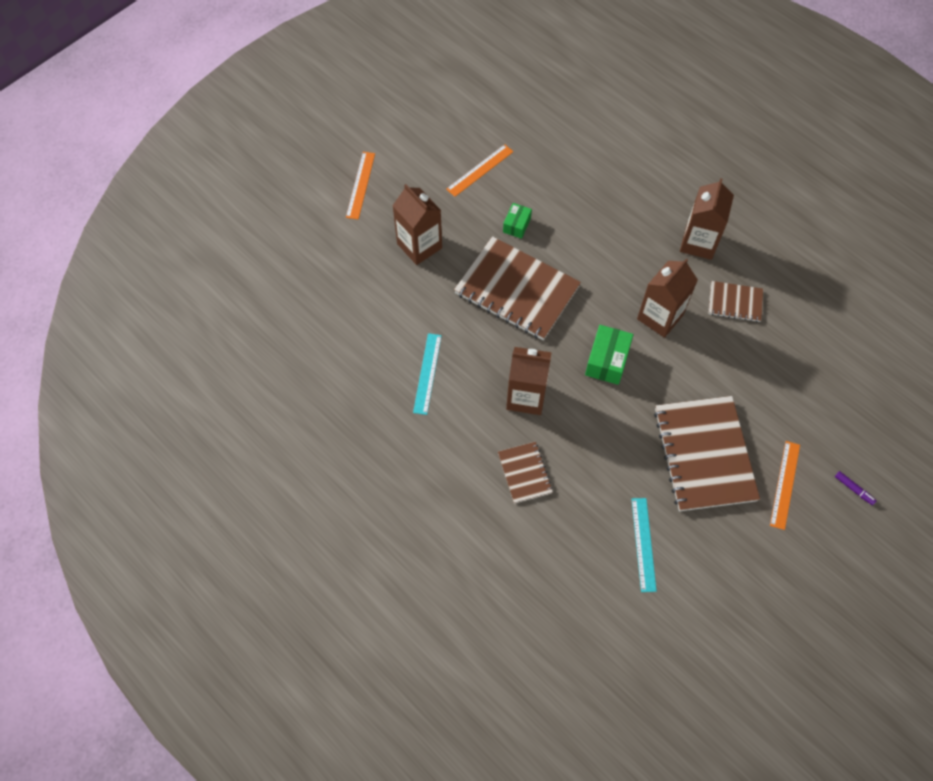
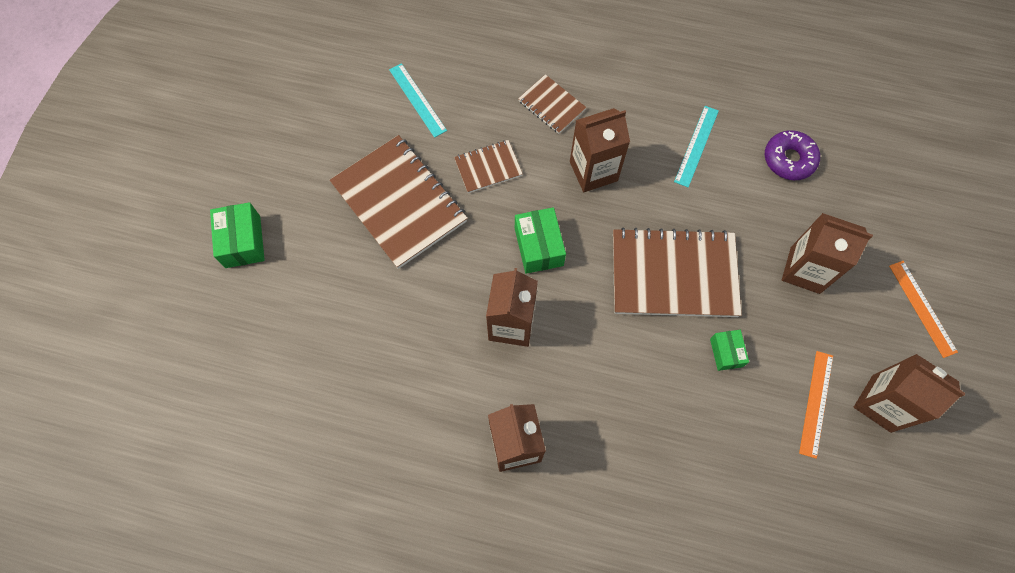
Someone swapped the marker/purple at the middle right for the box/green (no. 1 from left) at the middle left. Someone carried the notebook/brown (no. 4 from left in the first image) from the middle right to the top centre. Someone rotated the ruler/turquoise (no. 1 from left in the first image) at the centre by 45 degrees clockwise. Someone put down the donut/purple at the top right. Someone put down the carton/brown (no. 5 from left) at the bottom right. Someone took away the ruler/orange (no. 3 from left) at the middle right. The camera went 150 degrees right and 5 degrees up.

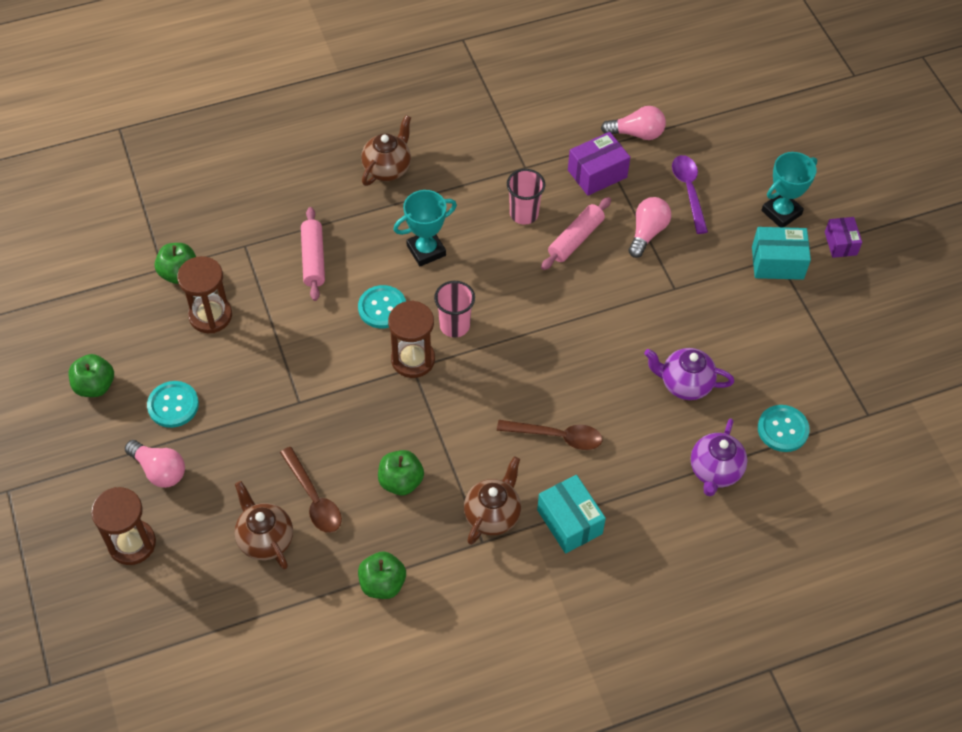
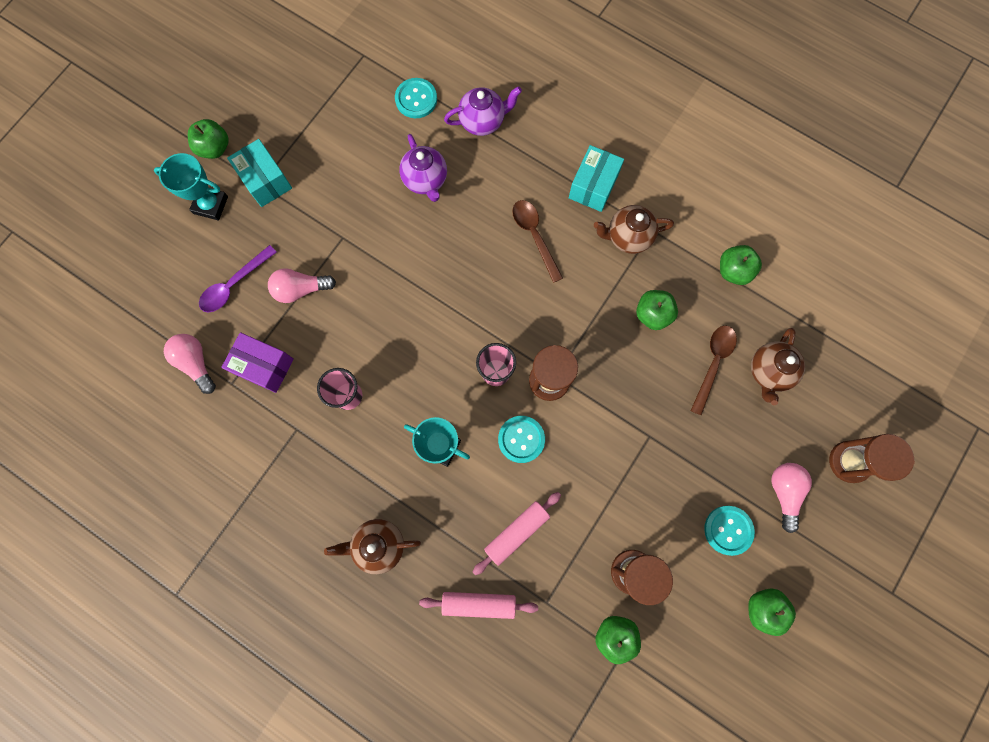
Someone swapped the box/purple (no. 2 from left) at the top right for the apple/green (no. 1 from left) at the top left. Someone carried the rolling pin/pink (no. 2 from left in the first image) from the top centre to the bottom centre. The camera went 125 degrees left and 20 degrees up.

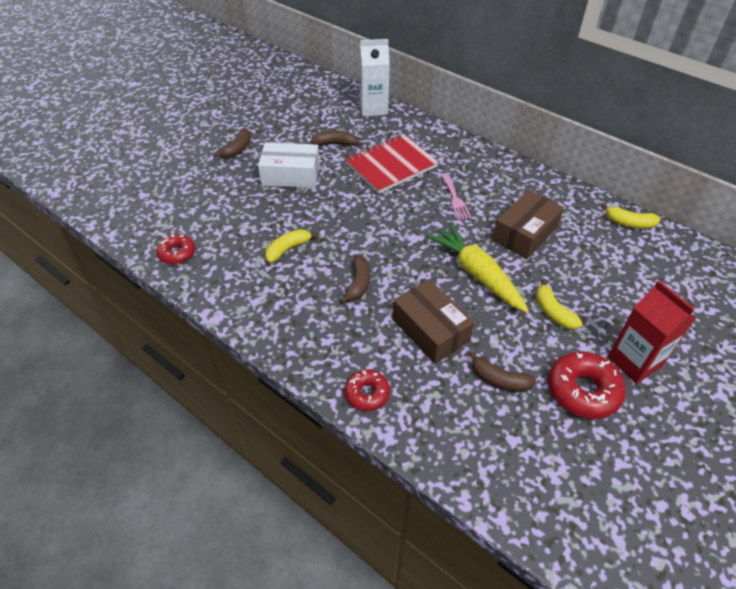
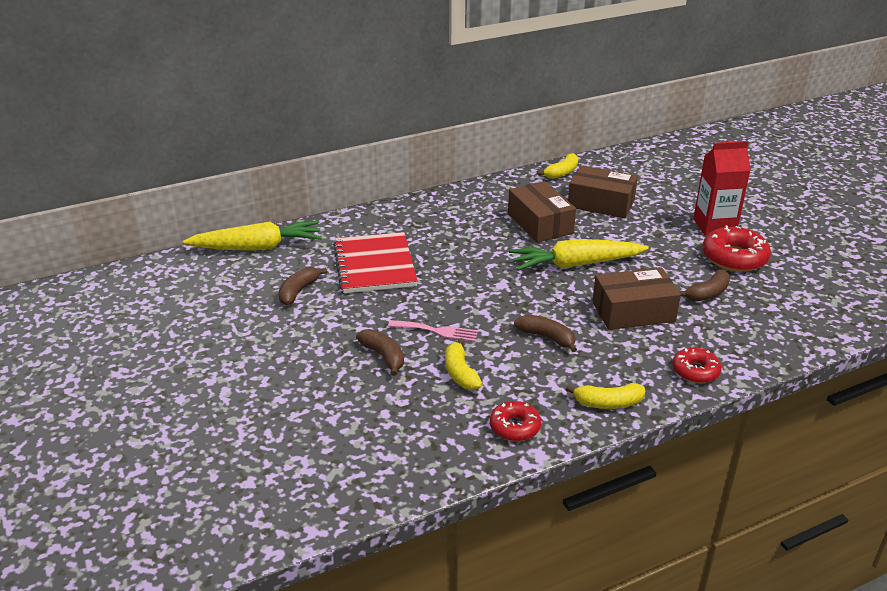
Someone swapped the carton/white at the top centre for the carrot/yellow (no. 1 from left) at the middle left. Someone carried the banana/brown (no. 1 from left in the first image) from the top left to the centre. Someone carried the fork/pink from the top centre to the centre. Someone carried the donut/red (no. 1 from left) from the middle left to the bottom centre. Someone carried the banana/yellow (no. 2 from left in the first image) from the middle right to the bottom right. Someone put down the box/brown (no. 2 from left) at the top right. Someone took away the box/white at the top centre. The camera went 65 degrees left and 15 degrees down.

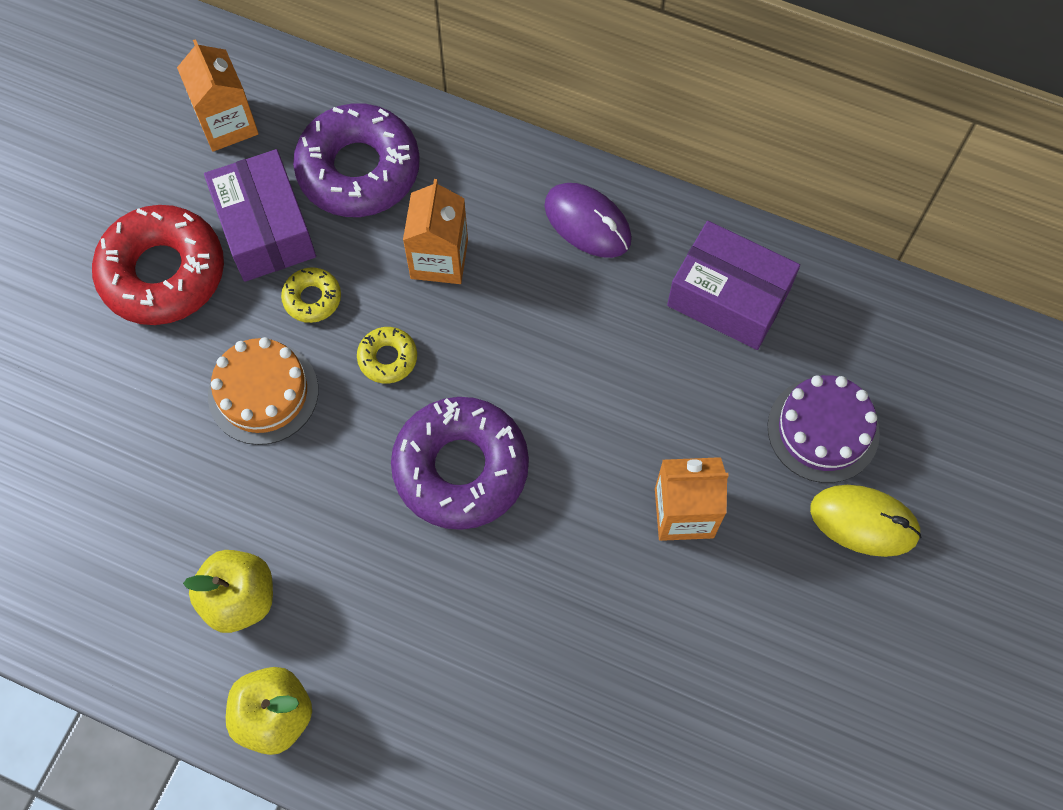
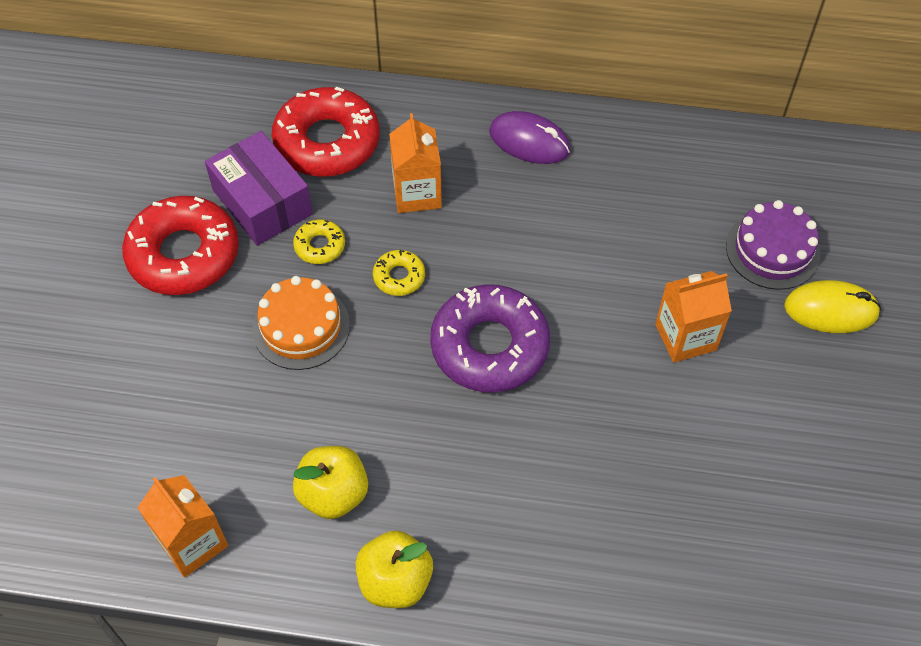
Someone carried the carton/orange (no. 1 from left) from the top left to the bottom left. Someone repainted the donut/purple (no. 1 from left) at the top centre, which became the donut/red (no. 2 from left) at the top centre. Someone took away the box/purple (no. 2 from left) at the middle right. The camera went 15 degrees left and 10 degrees down.

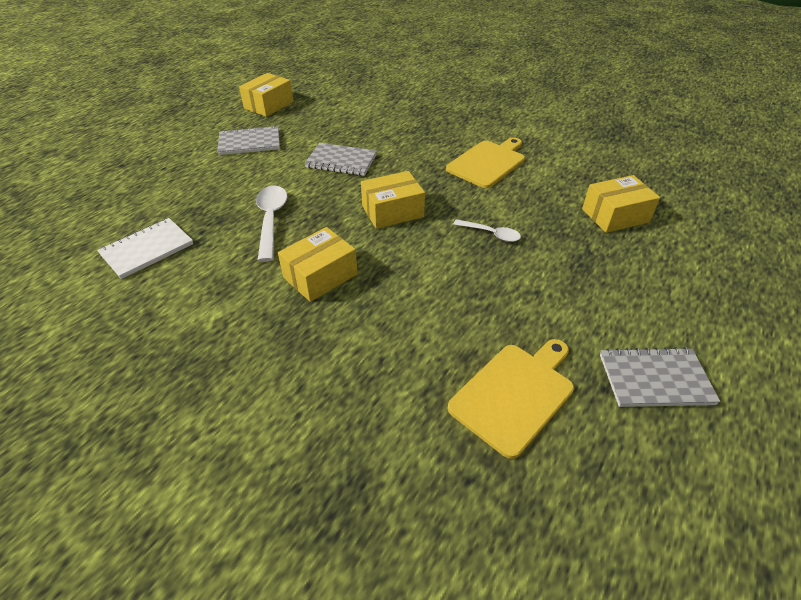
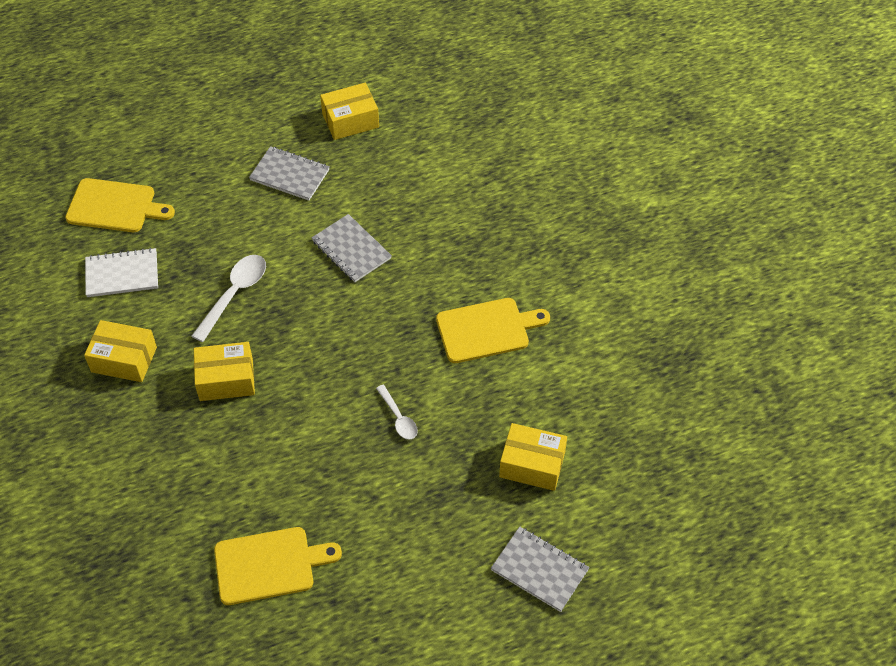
Someone put down the cutting board/yellow (no. 1 from left) at the top left. Someone carried the box/yellow (no. 3 from left in the first image) from the centre to the middle left. Someone carried the notebook/grey (no. 3 from left) from the middle right to the bottom centre. The camera went 35 degrees right and 10 degrees up.

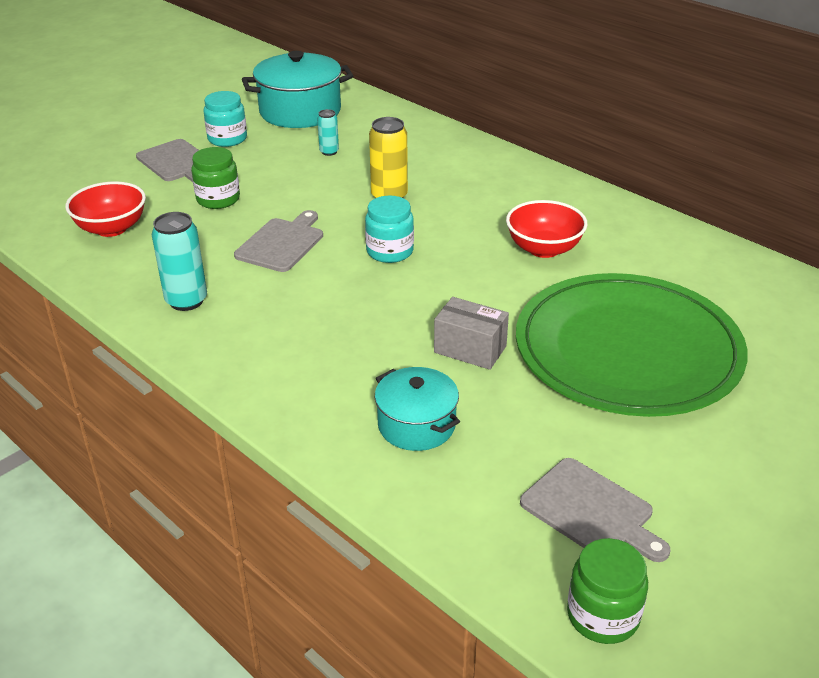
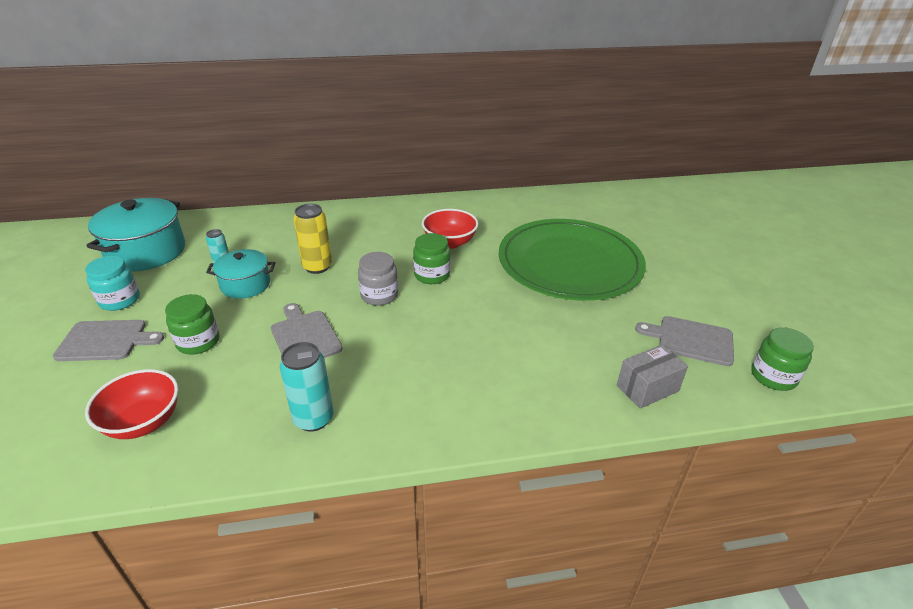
Someone carried the pot/turquoise (no. 2 from left) from the centre to the middle left. Someone repainted the jar/turquoise (no. 2 from left) at the centre, which became the jar/grey at the centre. Someone put down the jar/green (no. 2 from left) at the centre. Someone carried the box/grey from the centre to the middle right. Someone rotated the cutting board/grey (no. 3 from left) at the bottom right by 150 degrees counterclockwise. The camera went 55 degrees left and 0 degrees up.

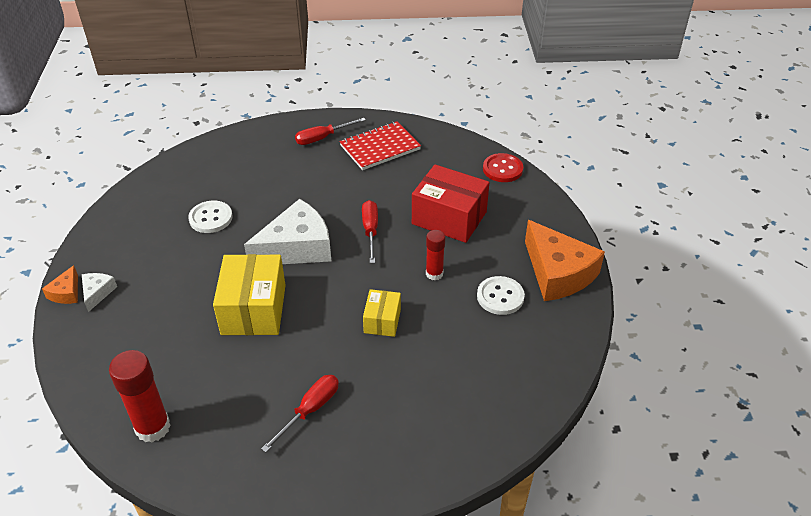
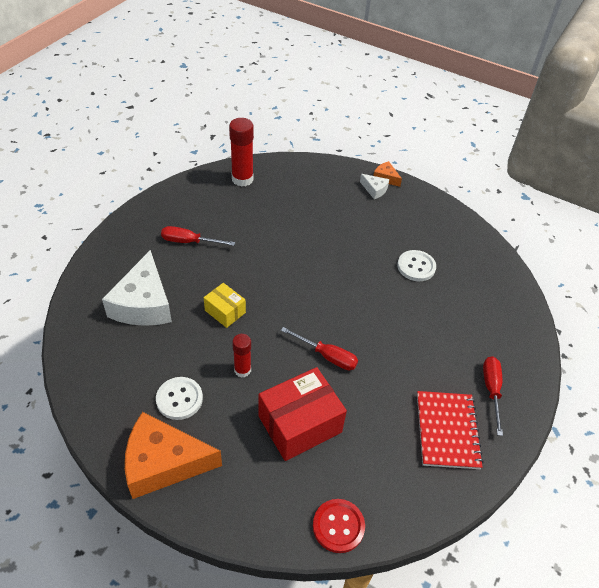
Someone carried the cheese/white (no. 2 from left in the first image) from the centre to the middle left. Someone rotated the screwdriver/red (no. 1 from left) at the bottom centre by 120 degrees clockwise. Someone took away the box/yellow (no. 1 from left) at the middle left. The camera went 120 degrees right and 5 degrees up.

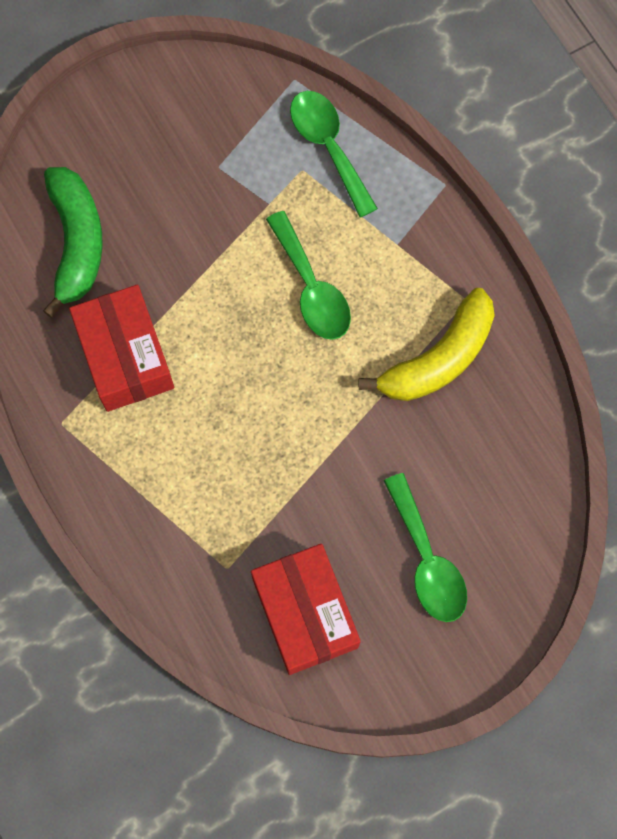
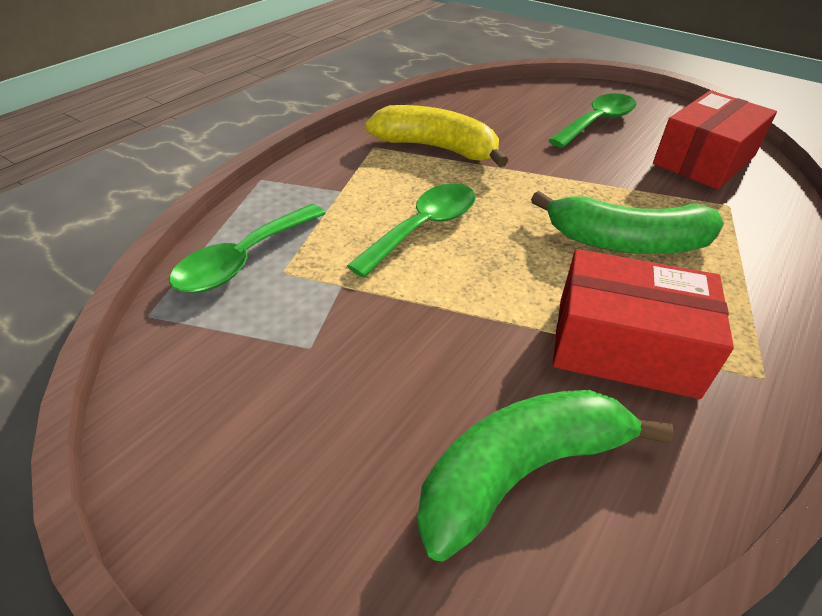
Someone put down the banana/green (no. 2 from left) at the middle right. Someone rotated the box/red (no. 1 from left) at the middle left by 60 degrees clockwise. The camera went 115 degrees left and 30 degrees down.

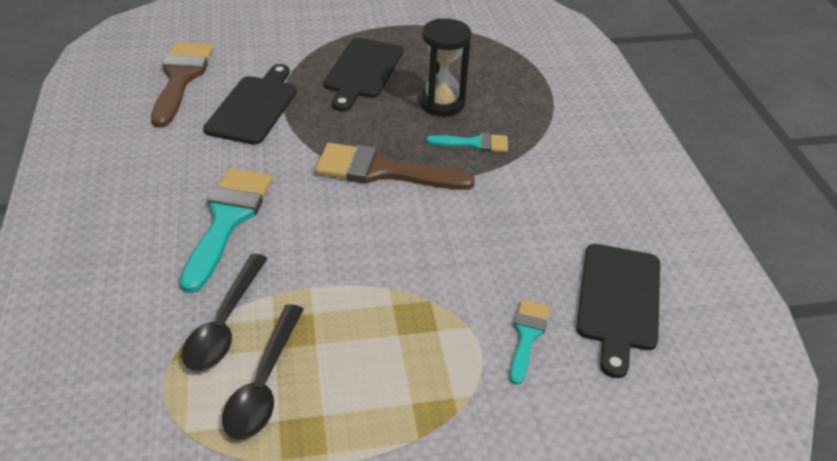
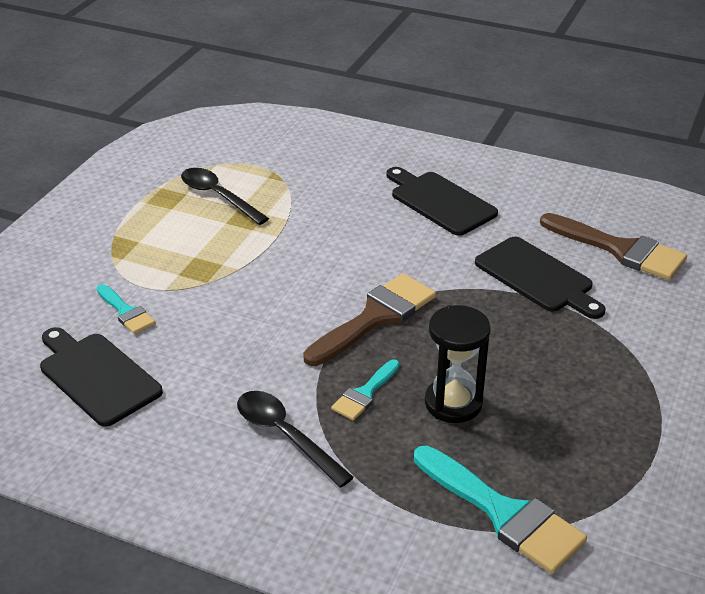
Someone carried the spoon/black (no. 1 from left in the first image) from the bottom left to the bottom centre. Someone carried the cutting board/black (no. 2 from left) from the top centre to the centre. Someone carried the brush/turquoise (no. 1 from left in the first image) from the middle left to the bottom right. The camera went 125 degrees right and 5 degrees down.

